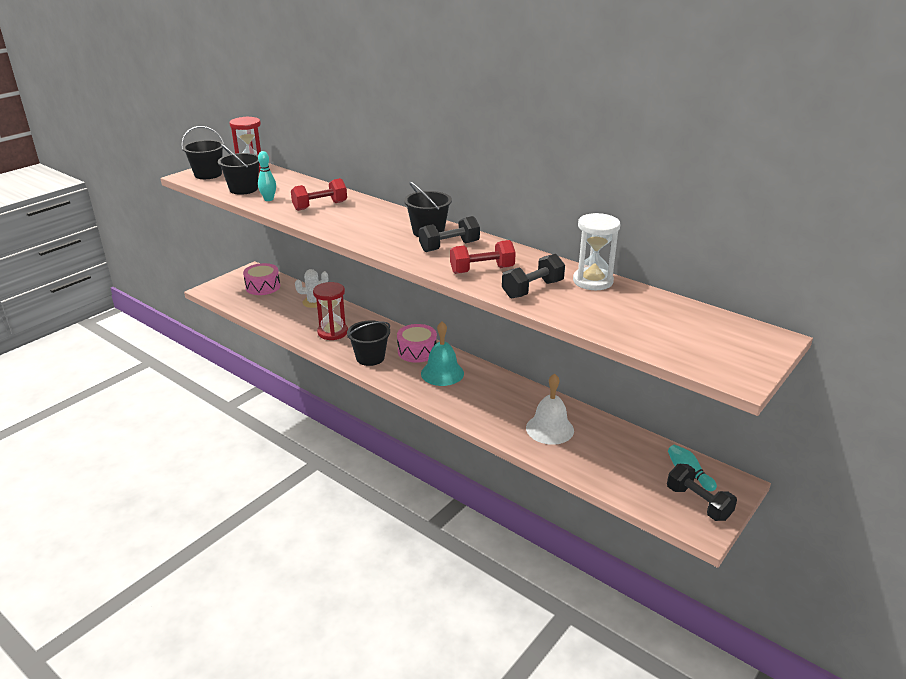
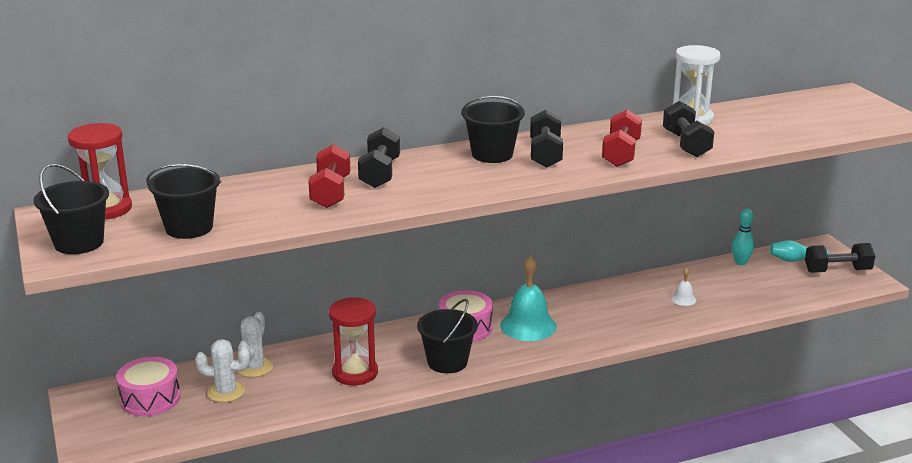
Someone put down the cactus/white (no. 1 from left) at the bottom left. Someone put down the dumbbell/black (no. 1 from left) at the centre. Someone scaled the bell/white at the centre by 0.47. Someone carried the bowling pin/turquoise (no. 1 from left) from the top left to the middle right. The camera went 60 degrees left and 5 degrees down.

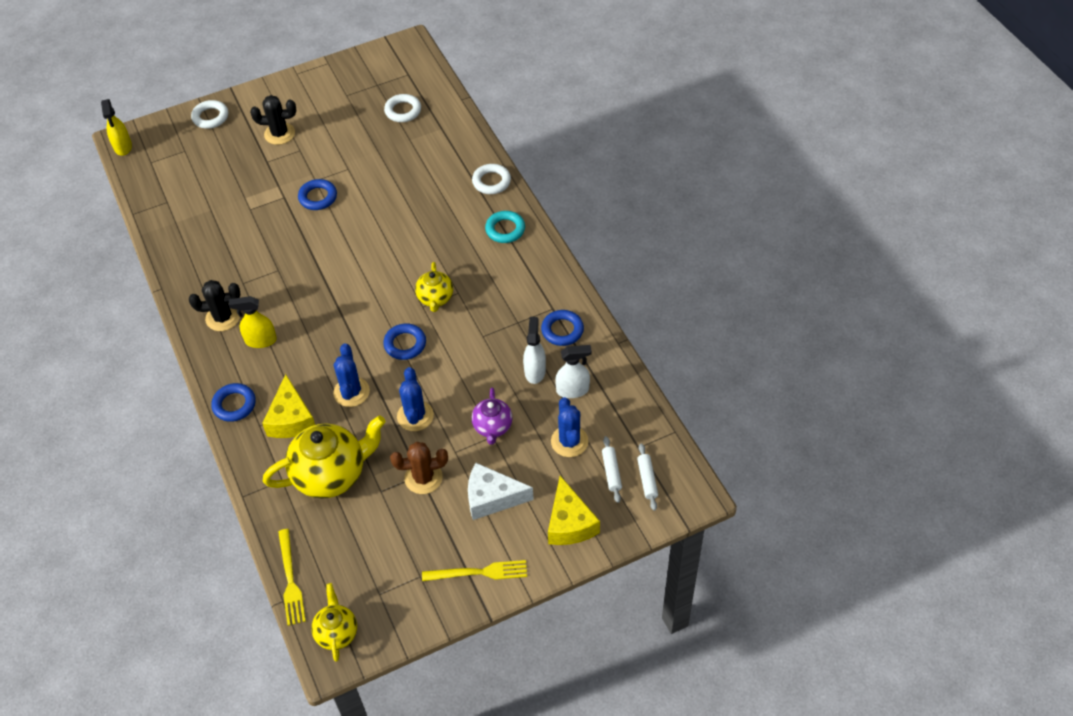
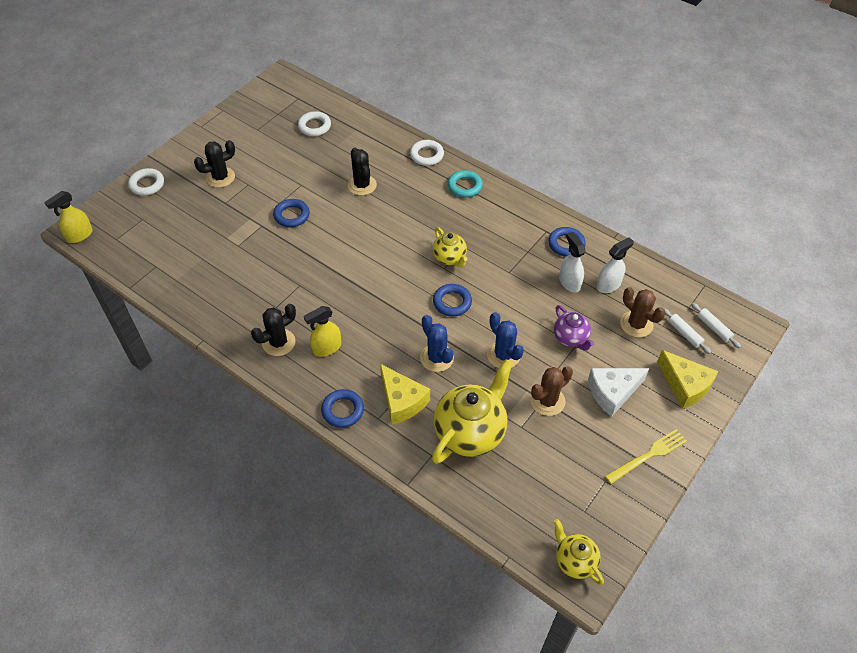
Someone rotated the spray bottle/yellow (no. 1 from left) at the top left by 90 degrees clockwise. Someone put down the cactus/black (no. 3 from left) at the top centre. Someone repainted the cactus/blue (no. 3 from left) at the centre, which became the cactus/brown (no. 2 from left) at the middle right. Someone took away the fork/yellow (no. 1 from left) at the bottom left. The camera went 30 degrees left and 0 degrees up.

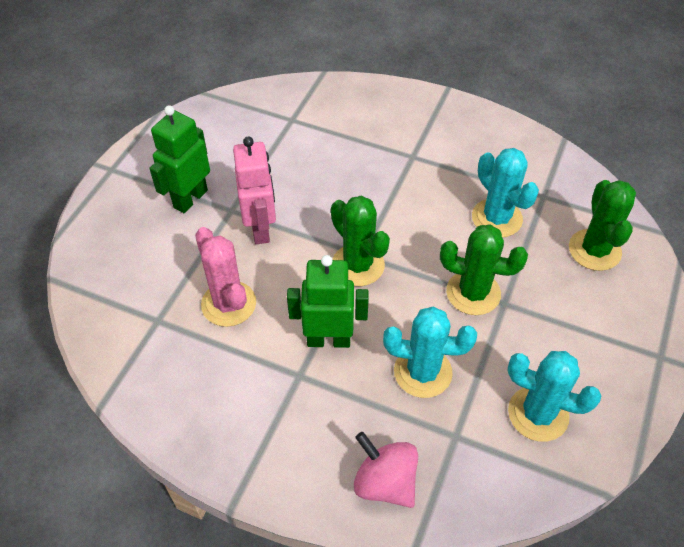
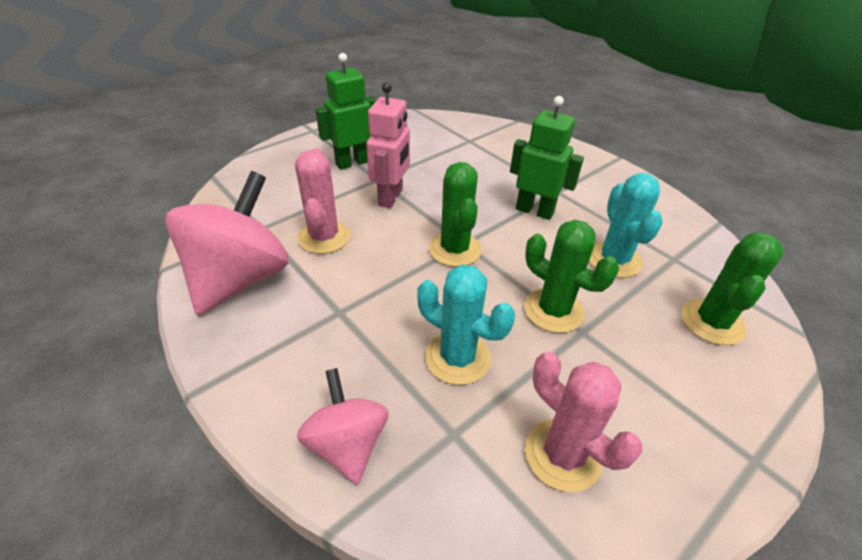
Someone put down the spinning top/pink (no. 1 from left) at the middle left. Someone carried the robot/green (no. 2 from left) from the centre to the top centre. Someone repainted the cactus/turquoise (no. 3 from left) at the bottom right, which became the cactus/pink (no. 2 from left) at the bottom right. The camera went 25 degrees right and 10 degrees down.

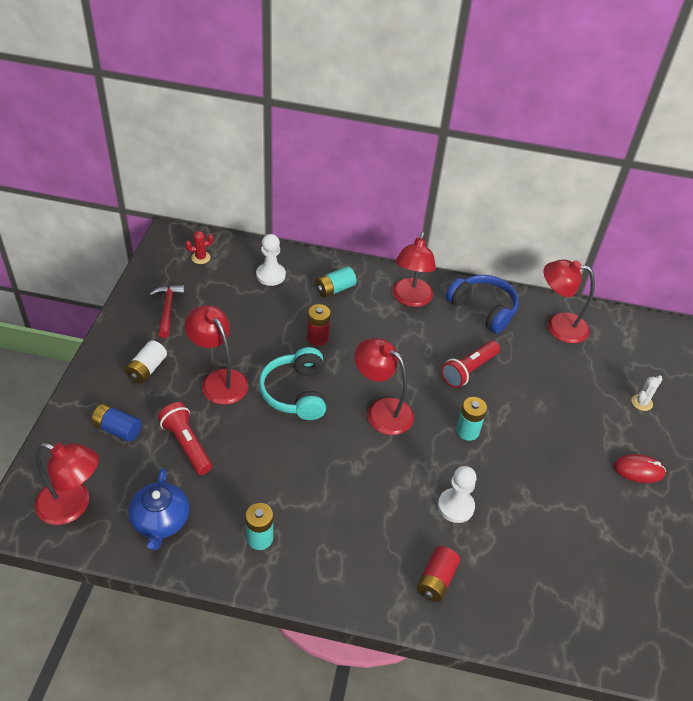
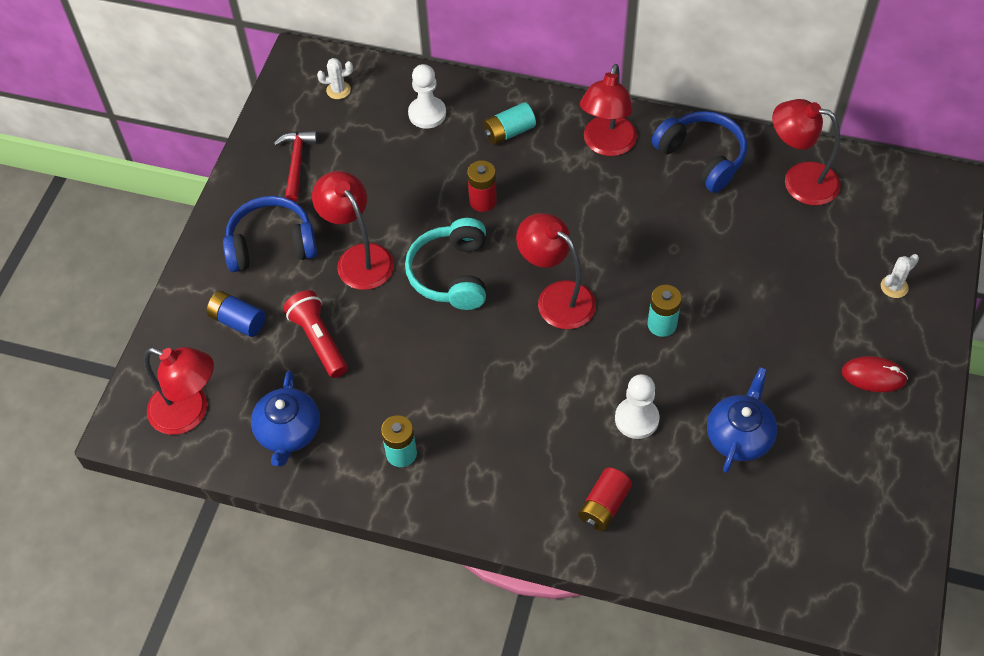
Someone swapped the battery/white at the middle left for the headphones/blue (no. 1 from left) at the middle left. Someone repainted the cactus/red at the middle left, which became the cactus/white (no. 1 from left) at the top centre. Someone put down the teapot/blue (no. 2 from left) at the middle right. Someone took away the flashlight/red (no. 2 from left) at the middle right. The camera went 10 degrees right and 10 degrees up.

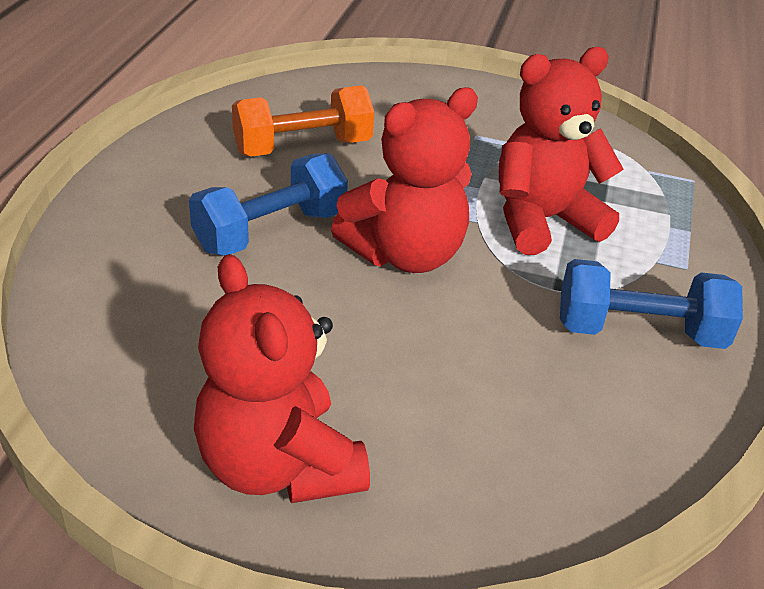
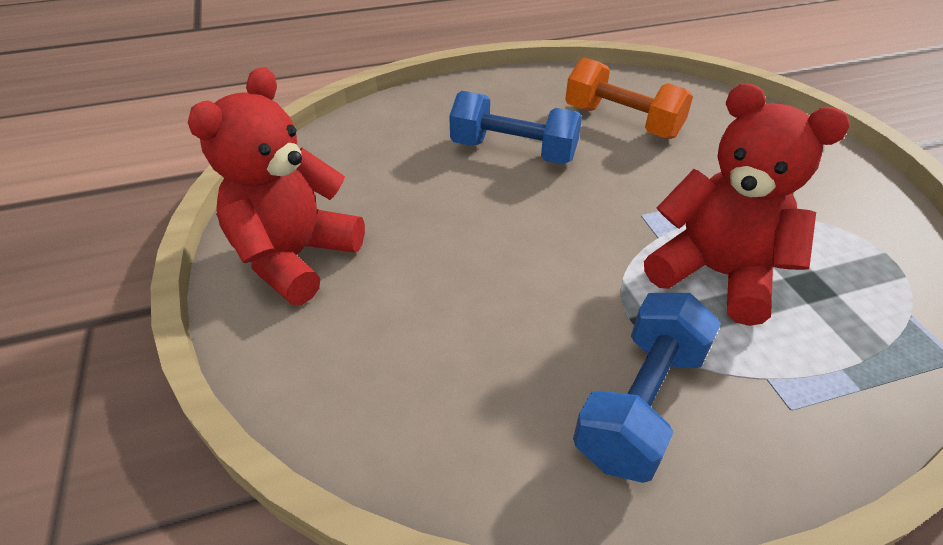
Someone rotated the dumbbell/blue (no. 2 from left) at the middle right by 60 degrees clockwise. Someone took away the teddy bear/red (no. 2 from left) at the top centre. The camera went 60 degrees right and 5 degrees up.

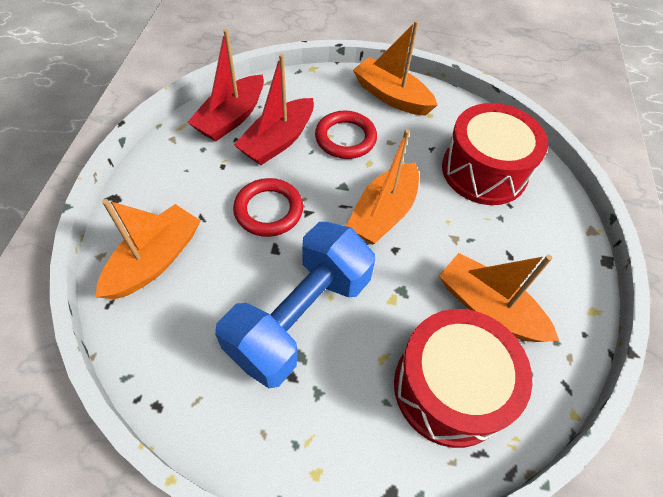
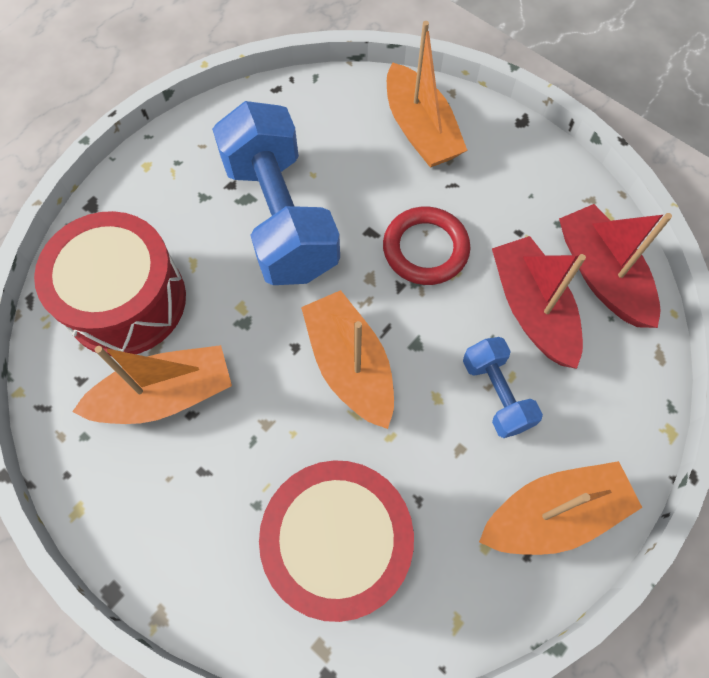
Someone swapped the ring/red (no. 2 from left) at the top centre for the dumbbell/blue (no. 2 from left) at the middle right. The camera went 125 degrees right and 10 degrees up.

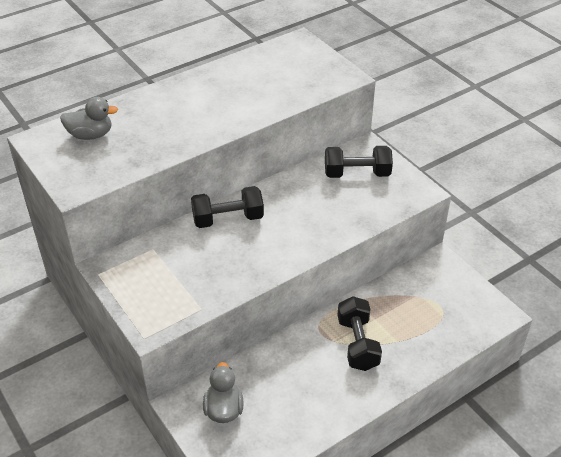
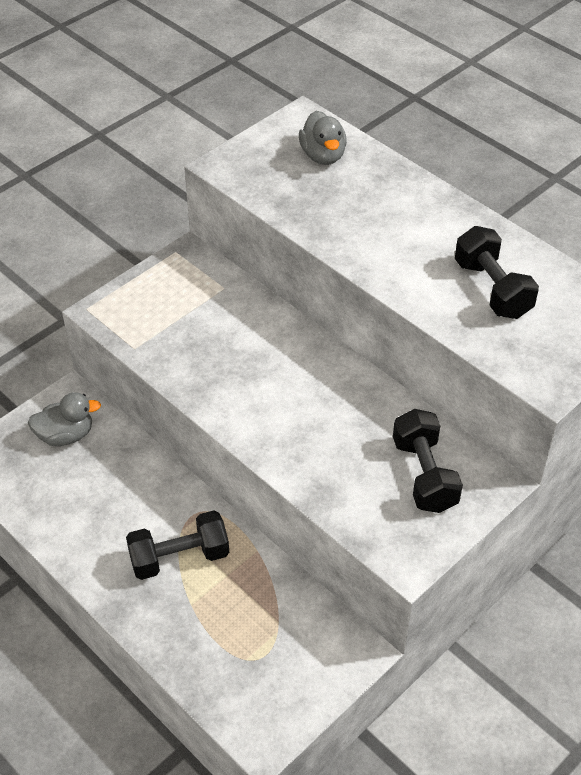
Someone carried the dumbbell/black (no. 1 from left in the first image) from the centre to the middle right. The camera went 80 degrees right and 5 degrees up.

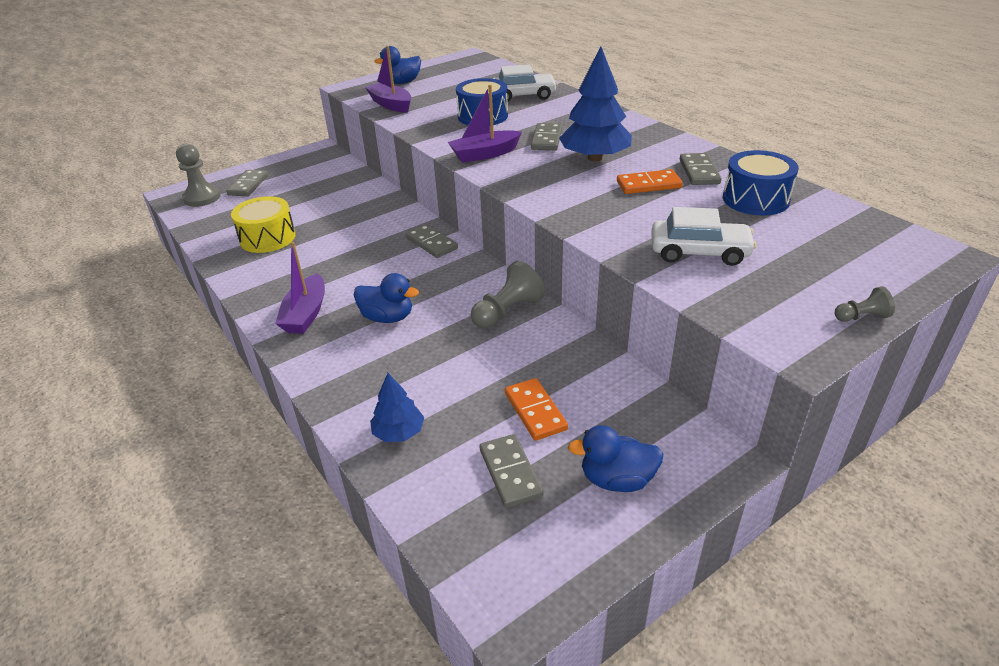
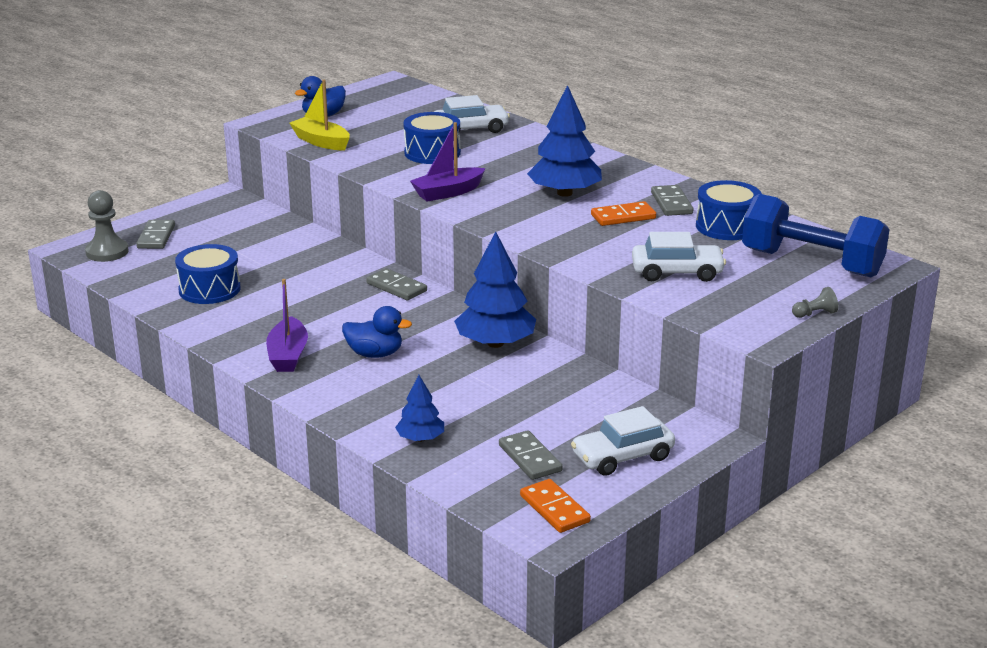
Someone repainted the drum/yellow at the middle left, which became the drum/blue (no. 1 from left) at the middle left. Someone repainted the boat/purple (no. 2 from left) at the top centre, which became the boat/yellow at the top left. Someone swapped the pawn/grey (no. 2 from left) at the centre for the tree/blue (no. 2 from left) at the centre. Someone carried the domino/orange (no. 1 from left) from the centre to the bottom centre. Someone swapped the duck/blue (no. 3 from left) at the bottom centre for the car/white (no. 2 from left) at the bottom centre. Someone put down the dumbbell/blue at the middle right. Someone took away the domino/grey (no. 4 from left) at the top centre. The camera went 10 degrees left and 10 degrees down.

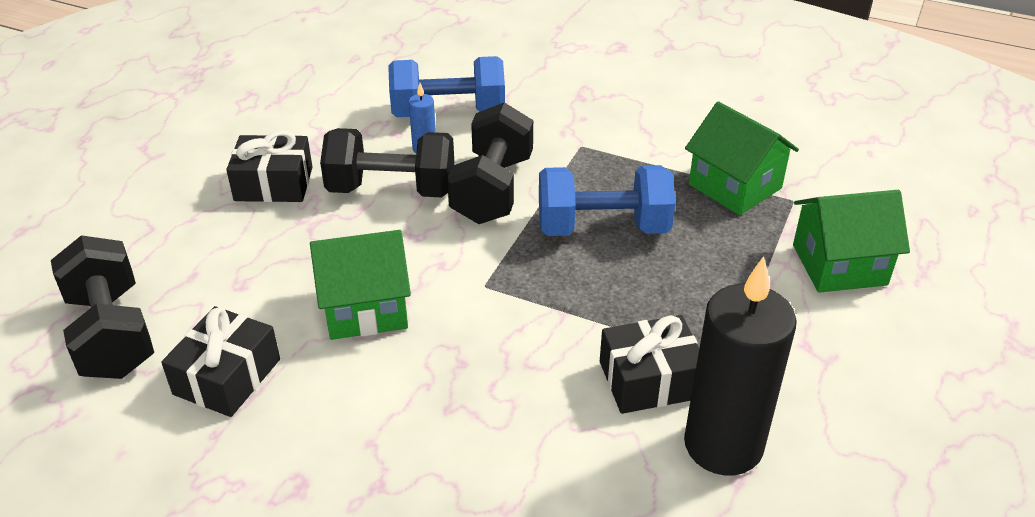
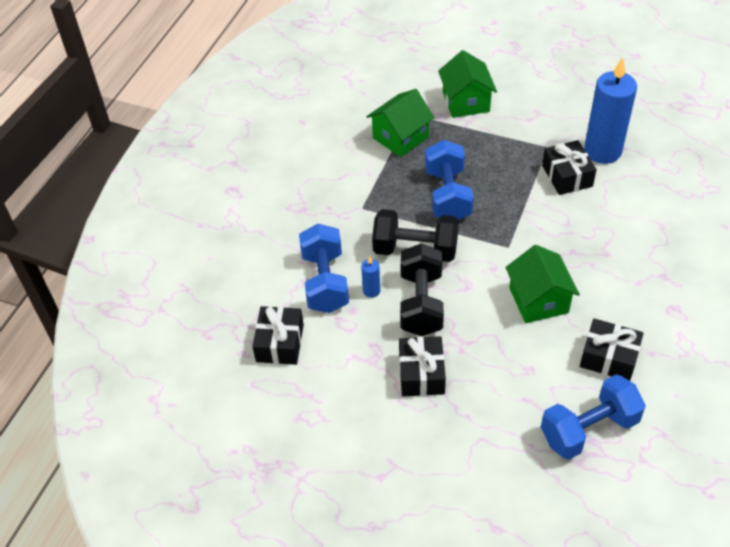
Someone put down the gift/black (no. 1 from left) at the centre. Someone repainted the dumbbell/black (no. 1 from left) at the middle left, which became the dumbbell/blue (no. 3 from left) at the bottom right. Someone repainted the candle/black at the bottom right, which became the candle/blue (no. 2 from left) at the top right. The camera went 90 degrees left and 10 degrees up.

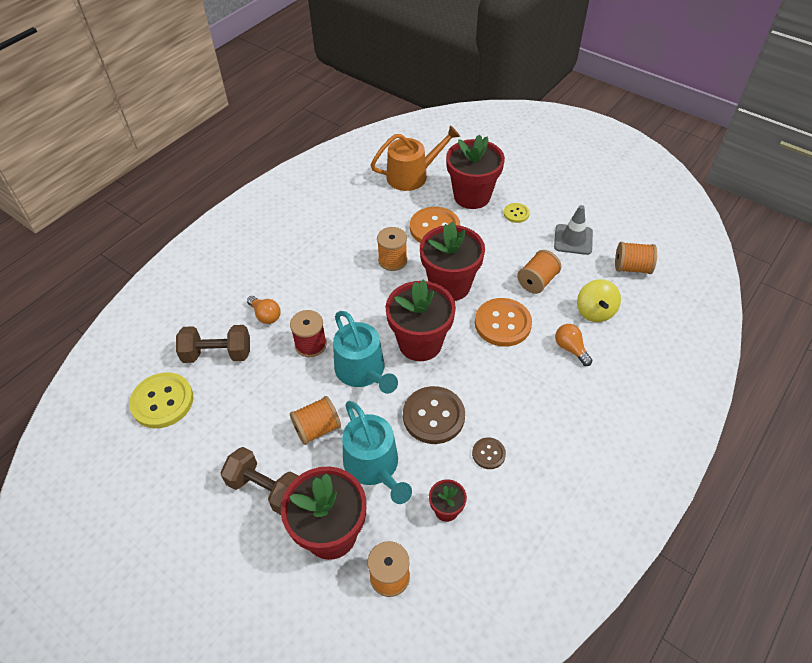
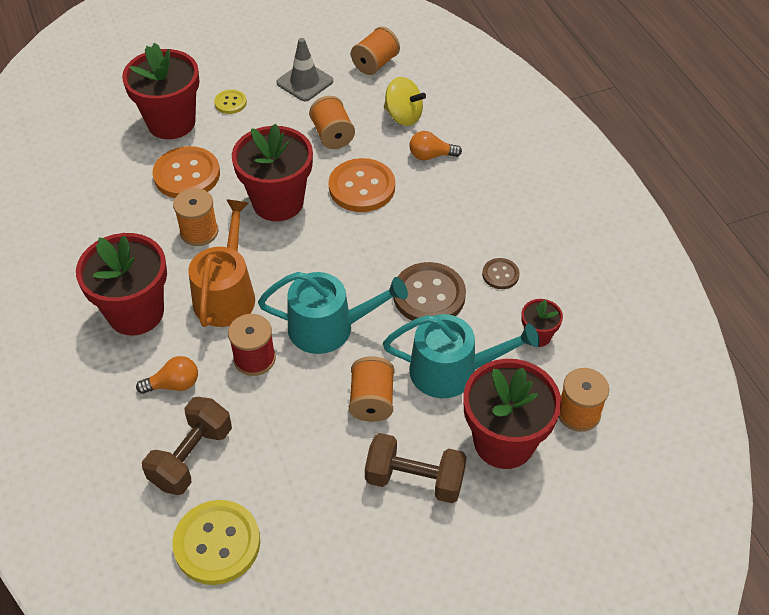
Someone carried the flower pot/red (no. 2 from left in the first image) from the centre to the middle left. Someone carried the watering can/orange from the top centre to the middle left. Someone rotated the dumbbell/brown (no. 2 from left) at the bottom left by 45 degrees clockwise. The camera went 60 degrees left and 0 degrees up.

